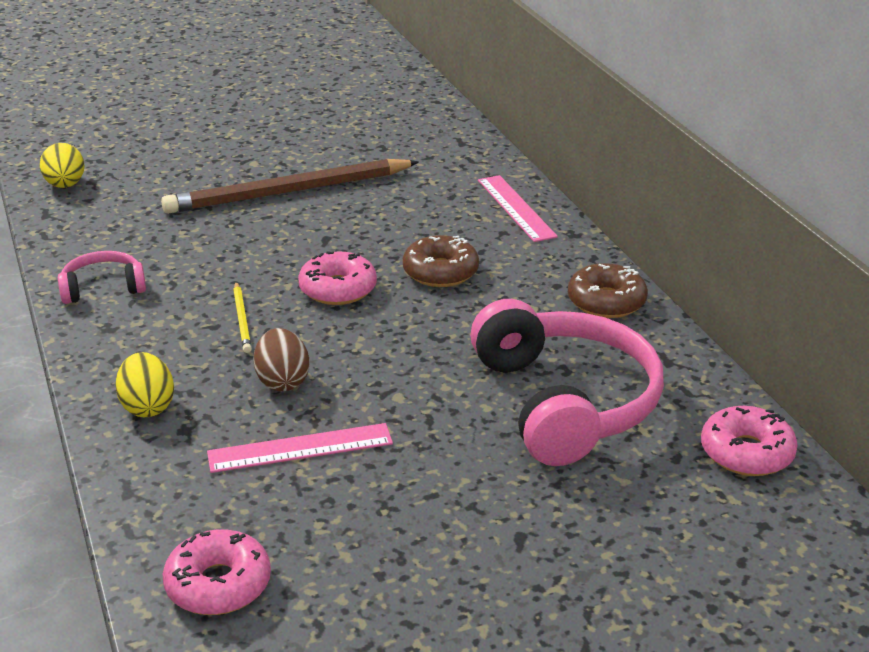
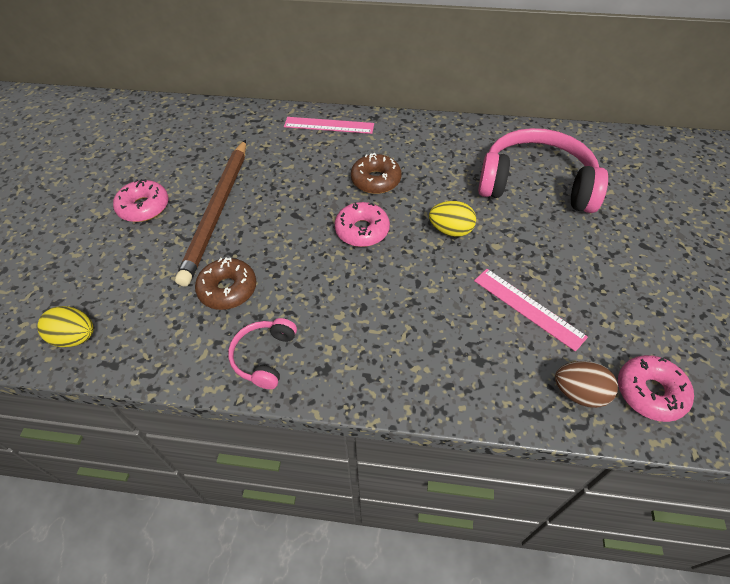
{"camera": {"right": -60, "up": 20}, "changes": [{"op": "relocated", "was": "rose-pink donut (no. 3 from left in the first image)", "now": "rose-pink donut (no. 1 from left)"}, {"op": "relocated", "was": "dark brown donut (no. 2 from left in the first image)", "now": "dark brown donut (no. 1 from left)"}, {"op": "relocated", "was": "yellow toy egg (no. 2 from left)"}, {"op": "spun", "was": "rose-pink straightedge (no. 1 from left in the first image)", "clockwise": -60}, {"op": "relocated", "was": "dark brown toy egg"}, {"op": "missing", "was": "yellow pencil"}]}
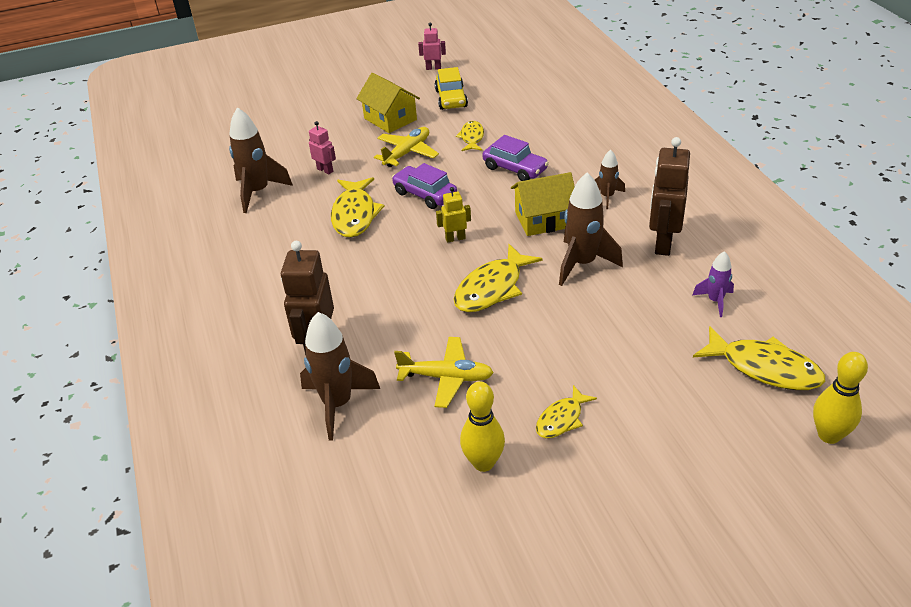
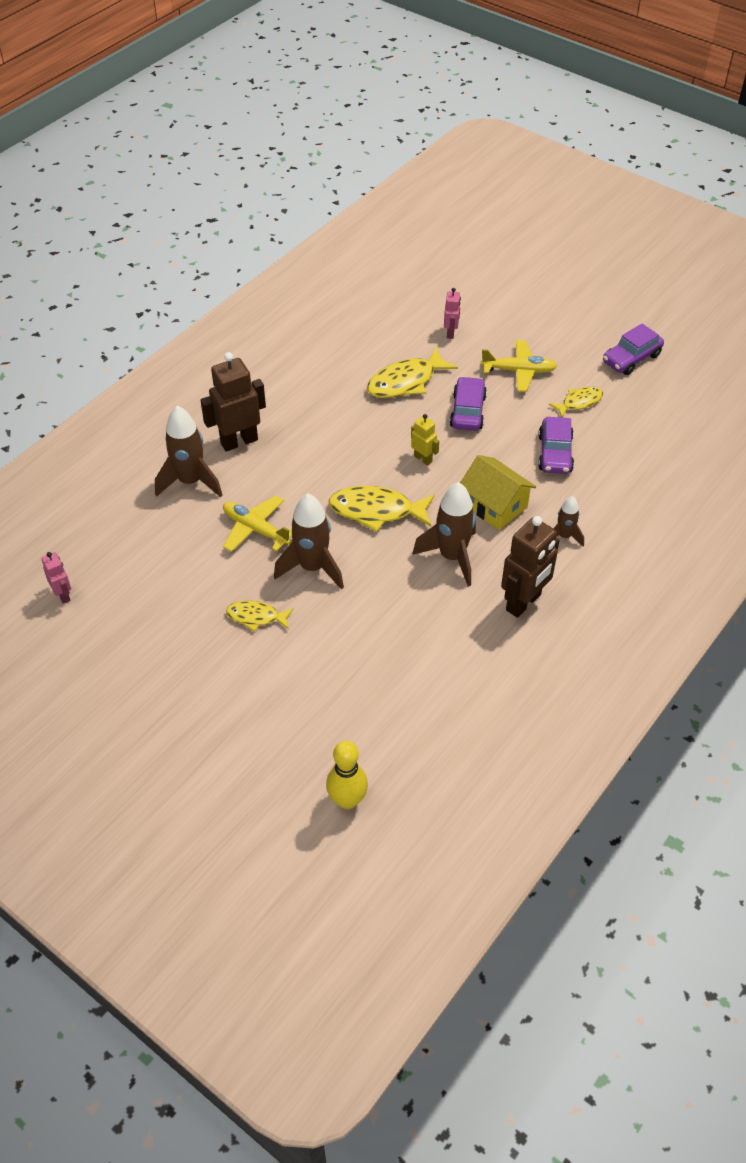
{"camera": {"right": 55, "up": 10}, "changes": [{"op": "relocated", "was": "rose-pink robot figure (no. 2 from left in the first image)", "now": "rose-pink robot figure (no. 1 from left)"}, {"op": "spun", "was": "yellow toy plane (no. 2 from left in the first image)", "clockwise": 150}, {"op": "relocated", "was": "dark brown toy rocket (no. 1 from left in the first image)", "now": "dark brown toy rocket (no. 2 from left)"}, {"op": "spun", "was": "dark brown robot figure (no. 2 from left)", "clockwise": 150}, {"op": "colour", "was": "yellow car", "now": "royal purple car (no. 3 from left)"}, {"op": "missing", "was": "yellow cottage (no. 1 from left)"}, {"op": "missing", "was": "yellow bowling pin (no. 1 from left)"}, {"op": "missing", "was": "royal purple toy rocket"}, {"op": "missing", "was": "yellow toy fish (no. 5 from left)"}]}
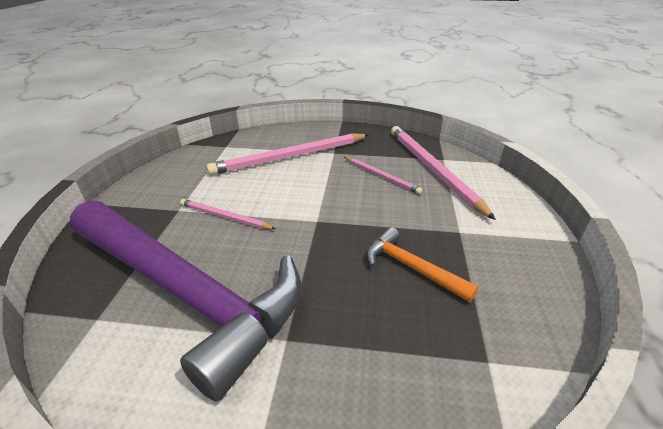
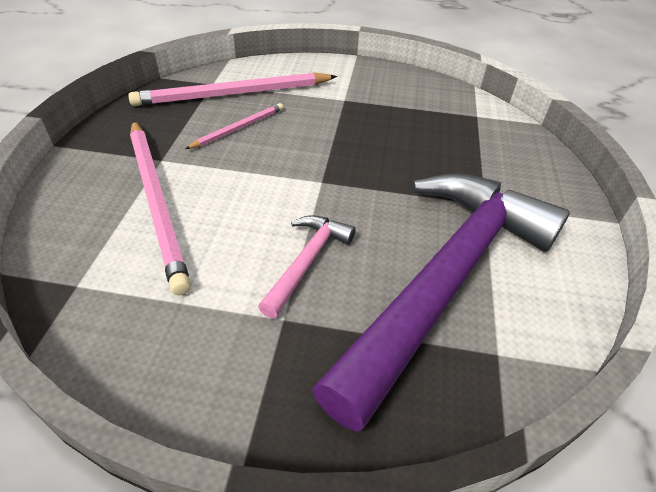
{"camera": {"right": -90, "up": 10}, "changes": [{"op": "exchanged", "was": "rose-pink pencil (no. 1 from left)", "now": "rose-pink hammer"}, {"op": "missing", "was": "orange hammer"}]}
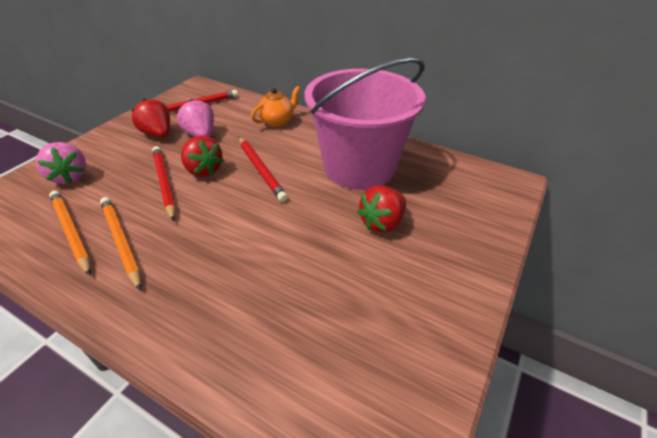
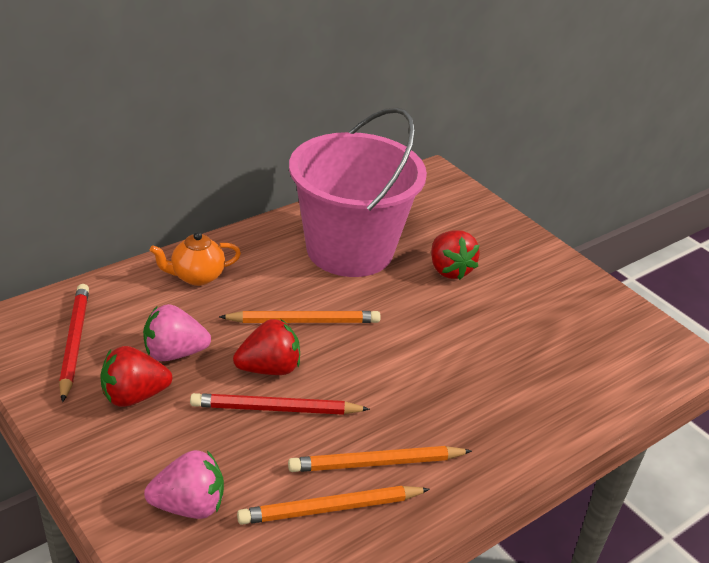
{"camera": {"right": -70, "up": -5}, "changes": [{"op": "spun", "was": "orange tea pot", "clockwise": -90}, {"op": "colour", "was": "red pencil (no. 3 from left)", "now": "orange pencil (no. 1 from left)"}]}
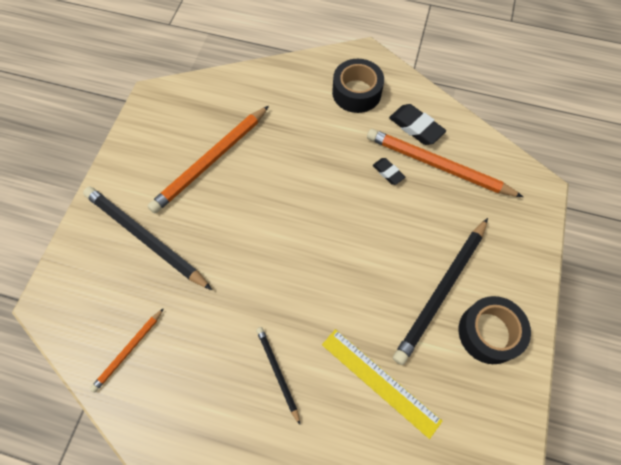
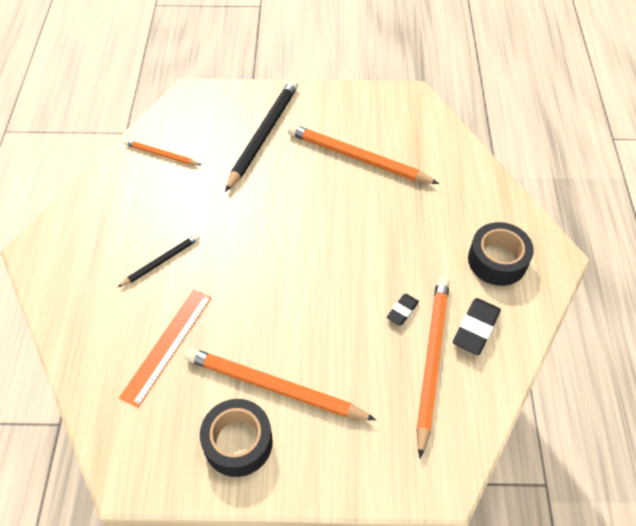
{"camera": {"right": 75, "up": -10}, "changes": [{"op": "colour", "was": "yellow straightedge", "now": "orange straightedge"}, {"op": "colour", "was": "jet-black pencil (no. 3 from left)", "now": "orange pencil (no. 2 from left)"}]}
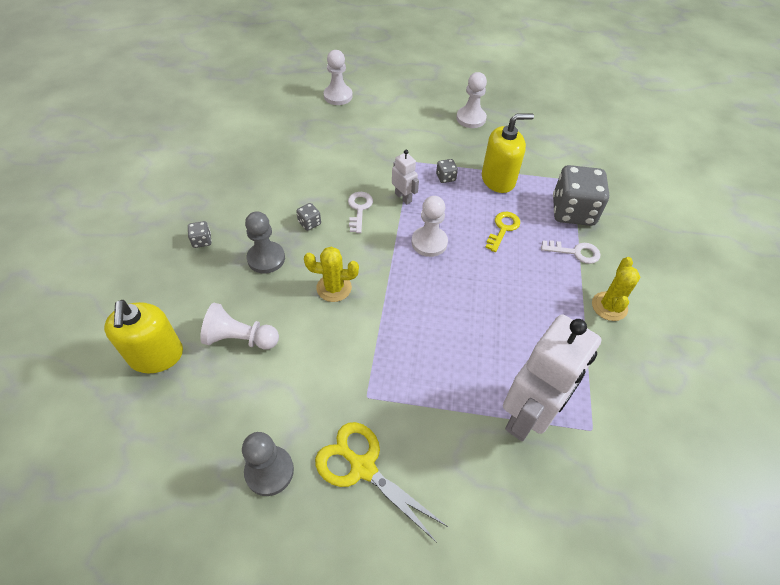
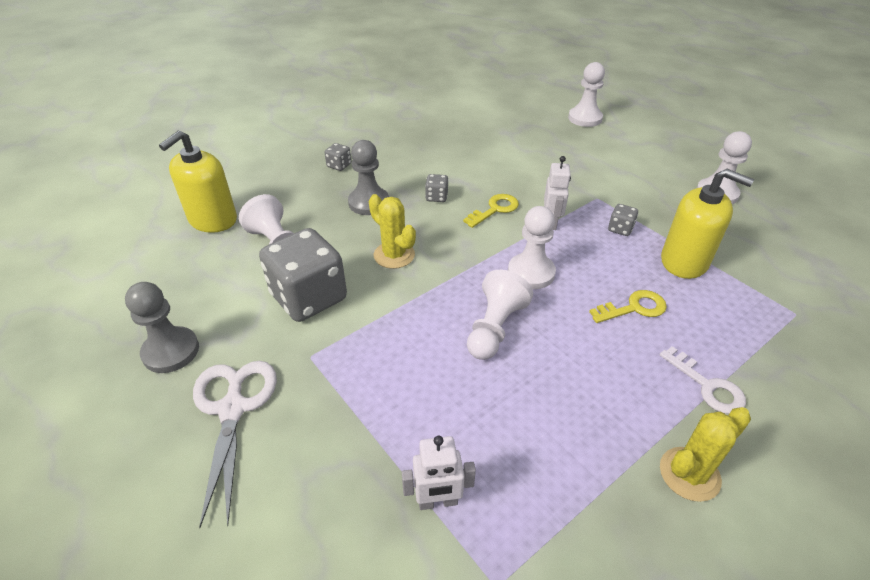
{"camera": {"right": 45, "up": -10}, "changes": [{"op": "colour", "was": "yellow scissors", "now": "snow-white scissors"}, {"op": "relocated", "was": "grey game die (no. 4 from left in the first image)", "now": "grey game die (no. 1 from left)"}, {"op": "size", "was": "snow-white robot figure (no. 2 from left in the first image)", "ratio": 0.46}, {"op": "colour", "was": "snow-white latchkey (no. 1 from left)", "now": "yellow latchkey (no. 1 from left)"}, {"op": "appeared", "now": "snow-white pawn (no. 2 from left)"}]}
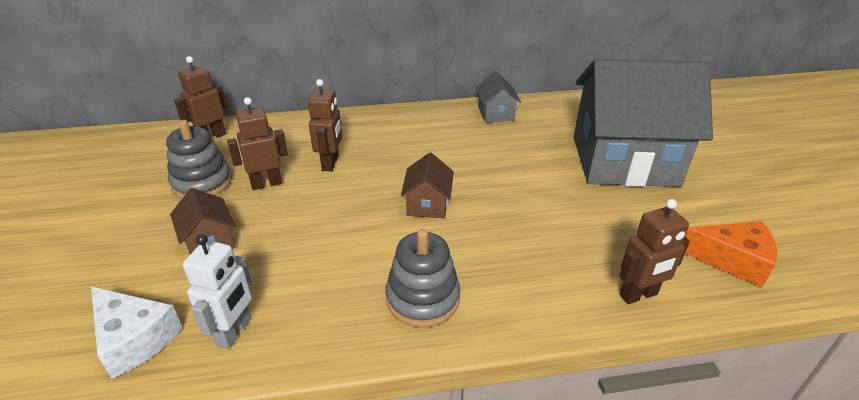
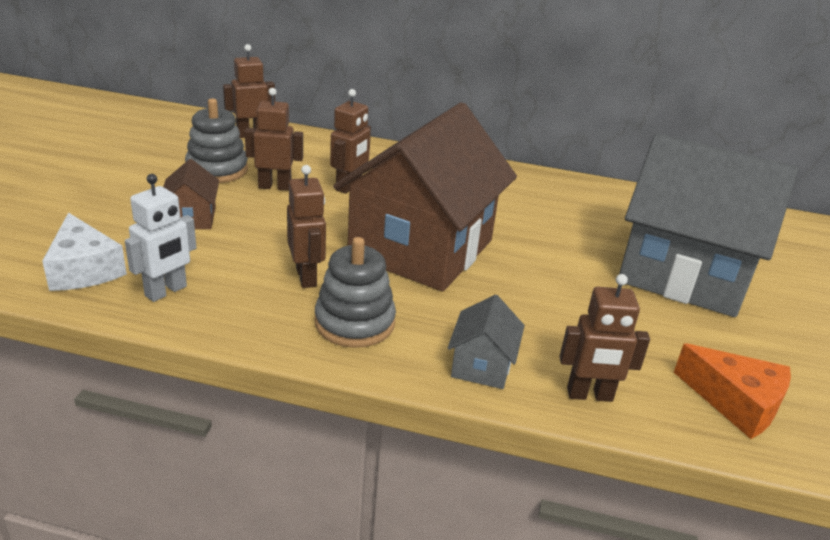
{"camera": {"right": 20, "up": -5}, "changes": [{"op": "appeared", "now": "dark brown robot figure (no. 3 from left)"}, {"op": "size", "was": "dark brown cottage (no. 2 from left)", "ratio": 2.47}, {"op": "relocated", "was": "grey cottage (no. 1 from left)"}]}
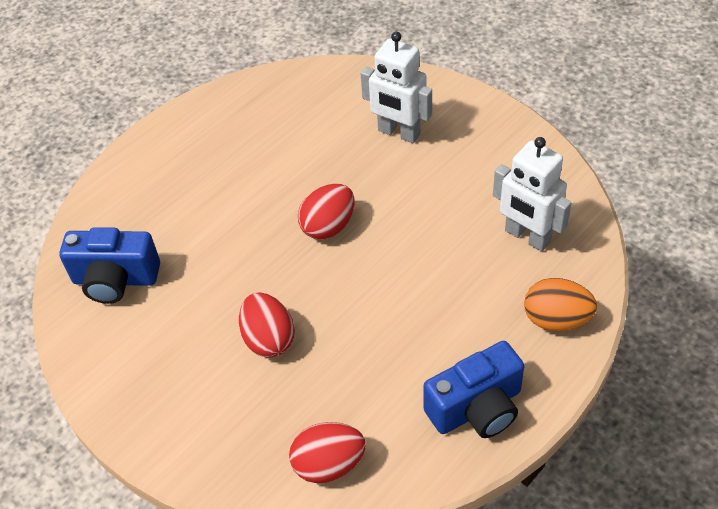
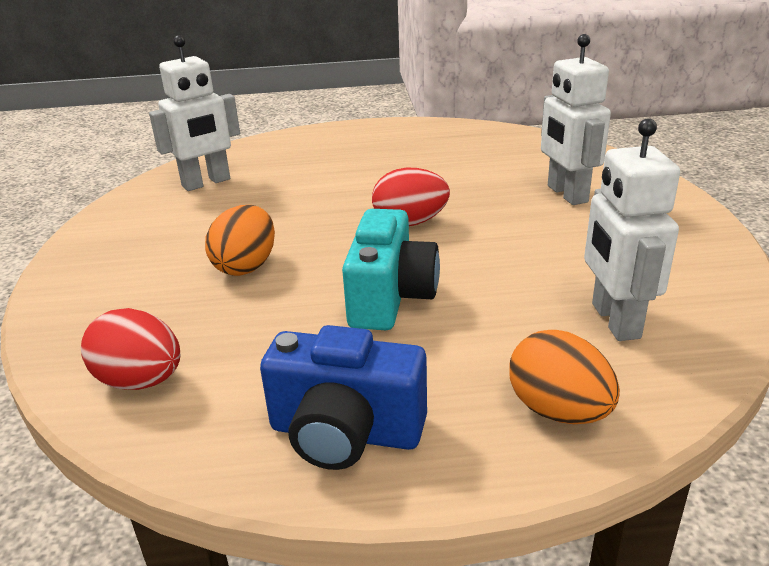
{"camera": {"right": 40, "up": -20}, "changes": [{"op": "exchanged", "was": "cobalt camera (no. 1 from left)", "now": "snow-white robot figure (no. 1 from left)"}, {"op": "colour", "was": "red toy egg (no. 1 from left)", "now": "orange toy egg (no. 1 from left)"}, {"op": "appeared", "now": "aqua camera"}]}
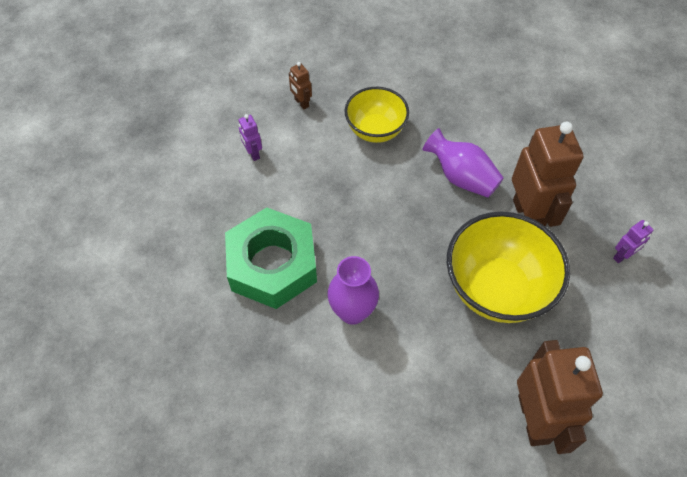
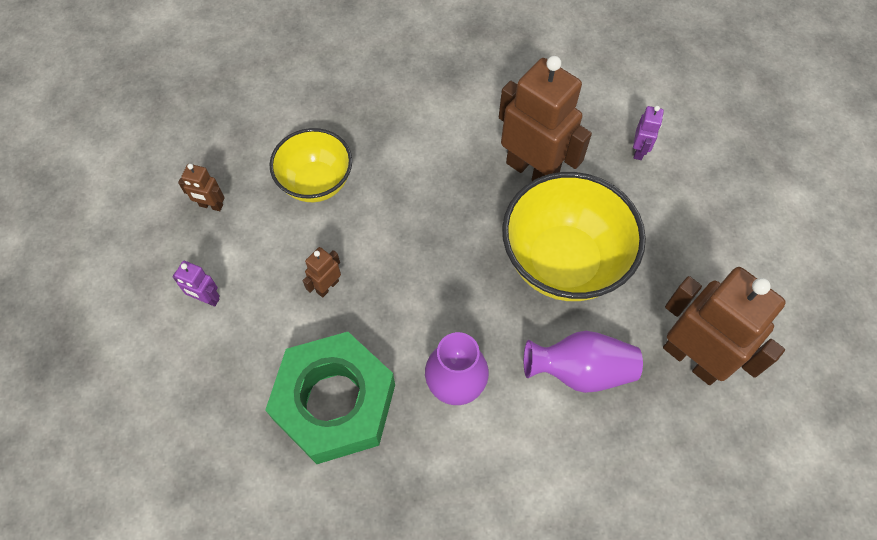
{"camera": {"right": -40, "up": 5}, "changes": [{"op": "appeared", "now": "dark brown robot figure (no. 2 from left)"}, {"op": "relocated", "was": "royal purple flower vase (no. 2 from left)"}]}
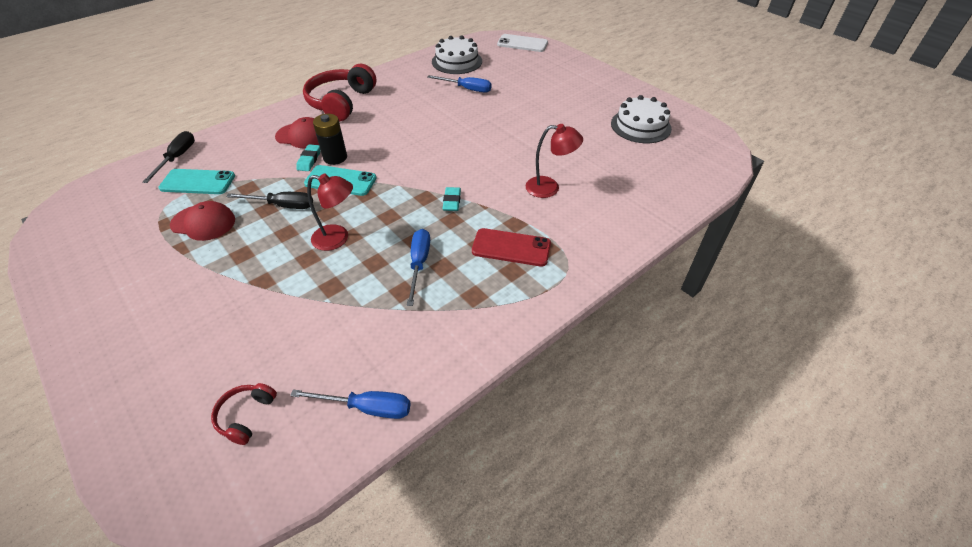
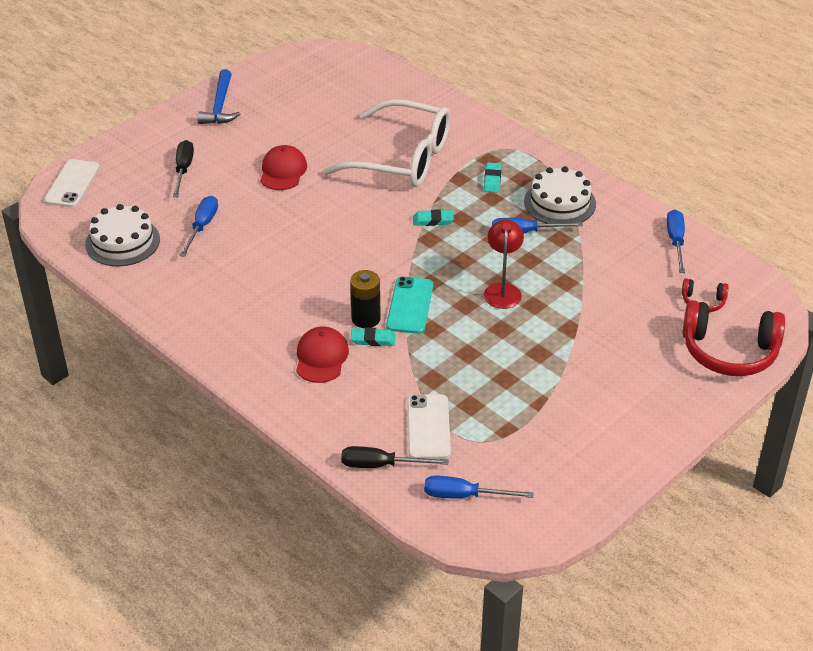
{"camera": {"right": -95, "up": -5}, "changes": [{"op": "relocated", "was": "jet-black hand screwdriver (no. 2 from left in the first image)", "now": "jet-black hand screwdriver (no. 1 from left)"}, {"op": "appeared", "now": "cobalt hammer"}, {"op": "relocated", "was": "red baseball cap (no. 1 from left)"}, {"op": "exchanged", "was": "red lamp (no. 2 from left)", "now": "snow-white eyeglasses"}, {"op": "colour", "was": "aqua mobile phone (no. 1 from left)", "now": "snow-white mobile phone (no. 2 from left)"}, {"op": "appeared", "now": "cobalt hand screwdriver (no. 2 from left)"}, {"op": "exchanged", "was": "red mobile phone", "now": "aqua pencil eraser (no. 3 from left)"}, {"op": "relocated", "was": "snow-white cake (no. 2 from left)"}, {"op": "relocated", "was": "red headset (no. 2 from left)"}]}
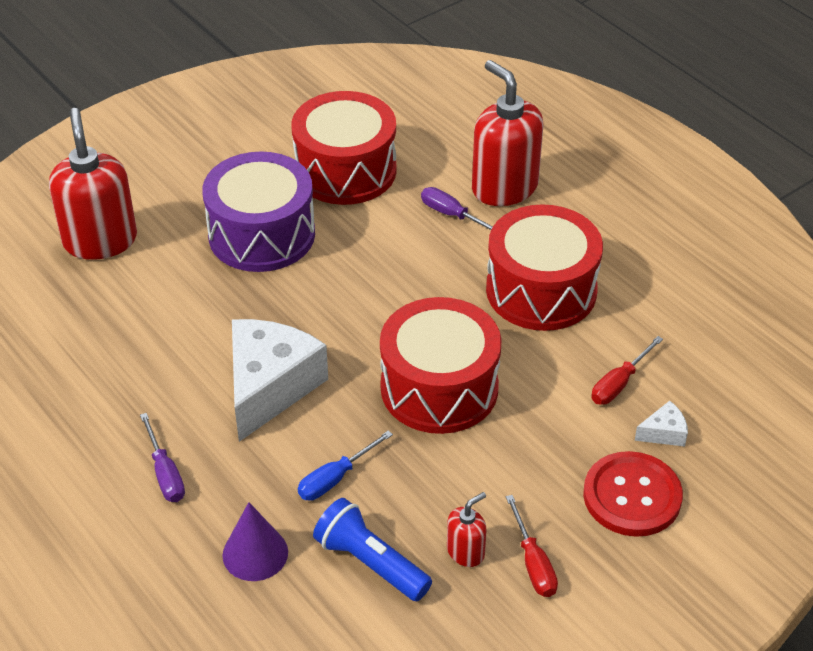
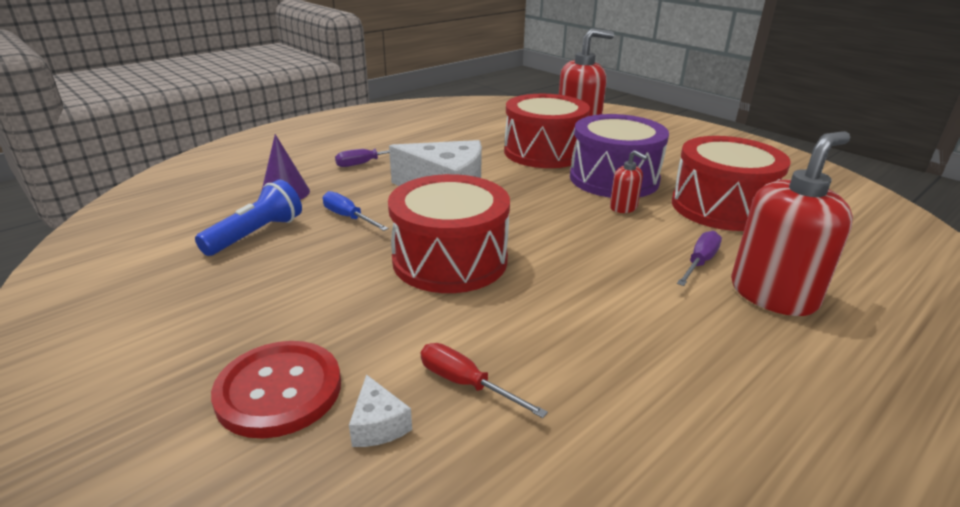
{"camera": {"right": 85, "up": -15}, "changes": [{"op": "relocated", "was": "red snare drum (no. 3 from left in the first image)", "now": "red snare drum (no. 2 from left)"}, {"op": "relocated", "was": "red pump bottle (no. 2 from left)"}, {"op": "missing", "was": "red hand screwdriver (no. 1 from left)"}]}
